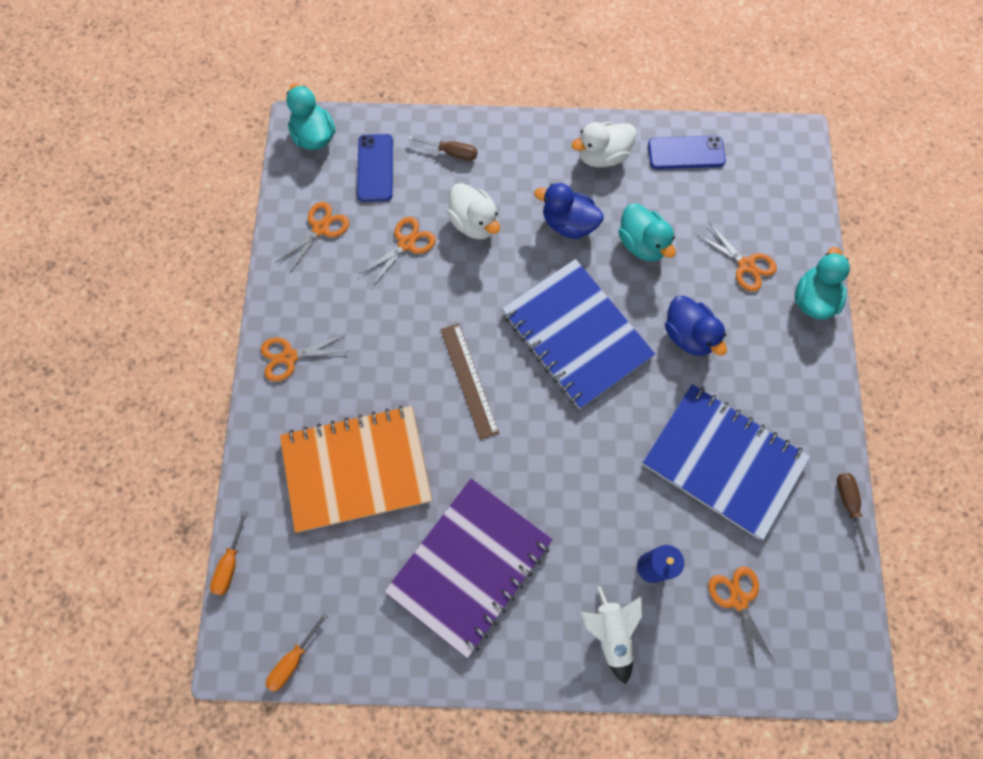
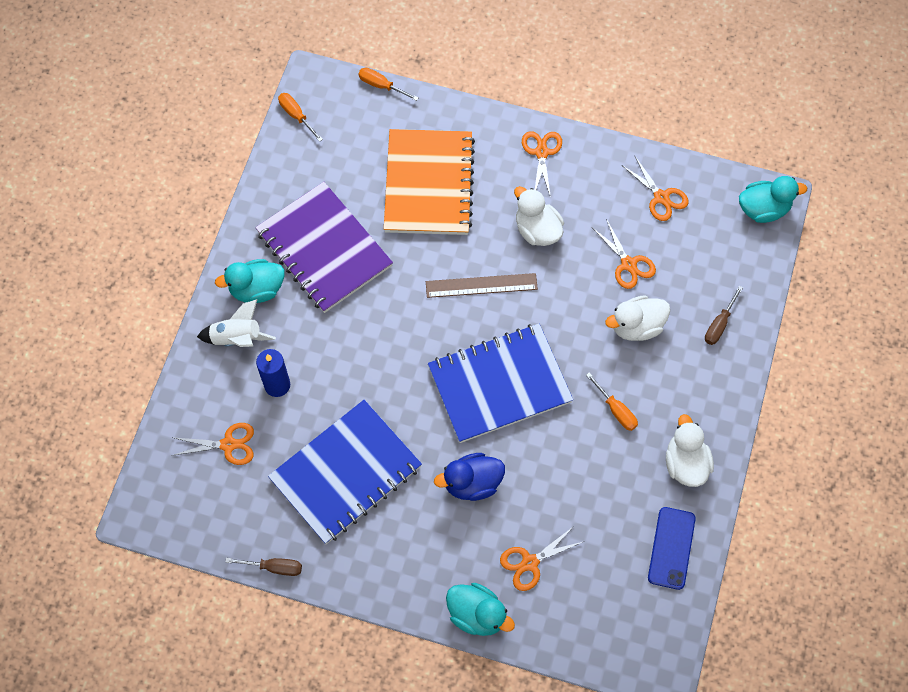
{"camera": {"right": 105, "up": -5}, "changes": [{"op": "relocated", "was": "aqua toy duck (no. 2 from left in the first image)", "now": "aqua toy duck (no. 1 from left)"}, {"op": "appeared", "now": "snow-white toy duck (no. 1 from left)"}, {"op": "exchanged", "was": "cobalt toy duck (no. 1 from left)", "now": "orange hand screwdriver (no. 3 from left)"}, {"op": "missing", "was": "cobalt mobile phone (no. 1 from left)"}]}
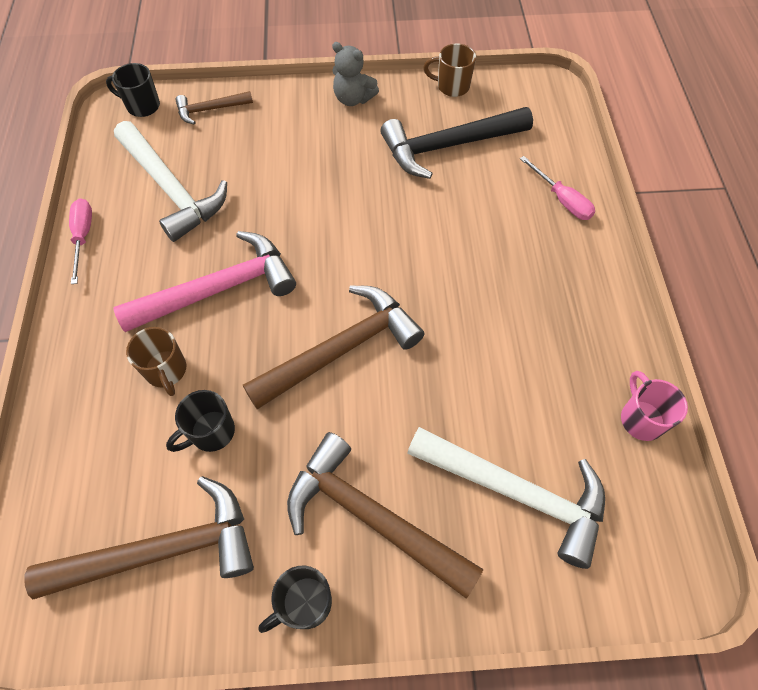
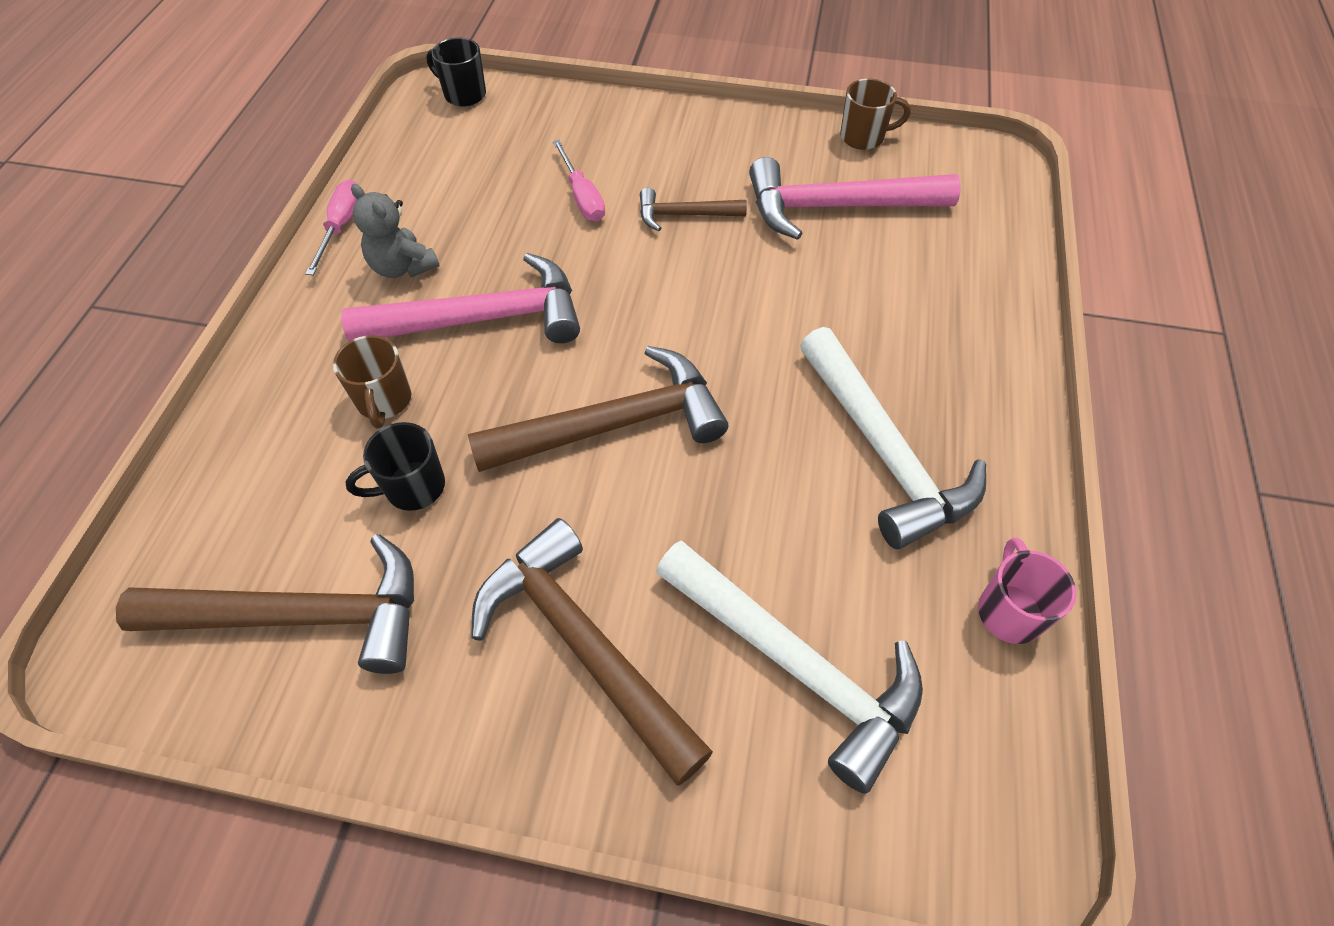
{"camera": {"right": 15, "up": -5}, "changes": [{"op": "relocated", "was": "grey stuffed bear"}, {"op": "relocated", "was": "rose-pink hand screwdriver (no. 2 from left)"}, {"op": "relocated", "was": "dark brown hammer (no. 2 from left in the first image)", "now": "dark brown hammer (no. 4 from left)"}, {"op": "colour", "was": "jet-black hammer", "now": "rose-pink hammer (no. 2 from left)"}, {"op": "relocated", "was": "snow-white hammer (no. 1 from left in the first image)", "now": "snow-white hammer (no. 2 from left)"}, {"op": "spun", "was": "dark brown coffee mug (no. 2 from left)", "clockwise": 150}, {"op": "missing", "was": "jet-black coffee mug (no. 3 from left)"}]}
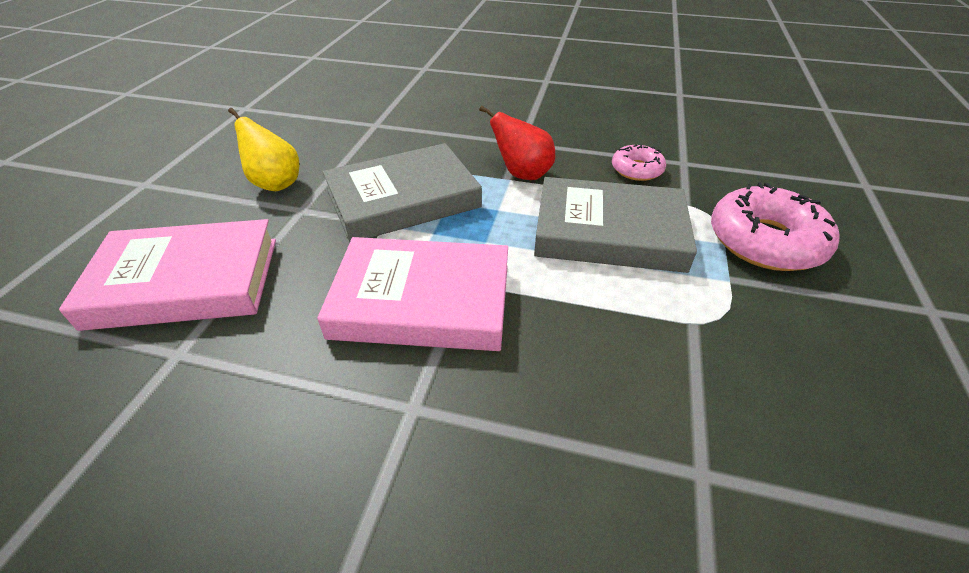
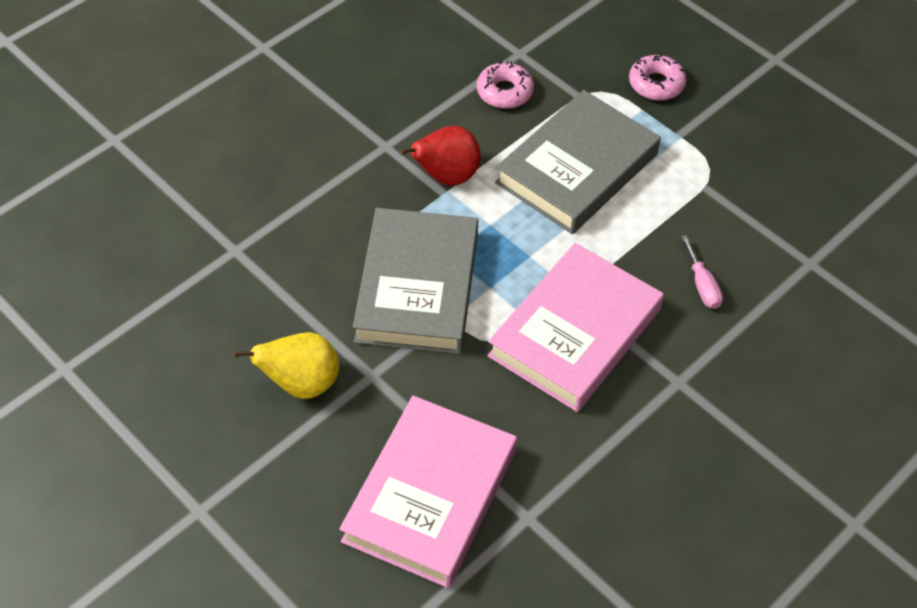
{"camera": {"right": -60, "up": 10}, "changes": [{"op": "size", "was": "rose-pink donut (no. 2 from left)", "ratio": 0.55}, {"op": "appeared", "now": "rose-pink hand screwdriver"}]}
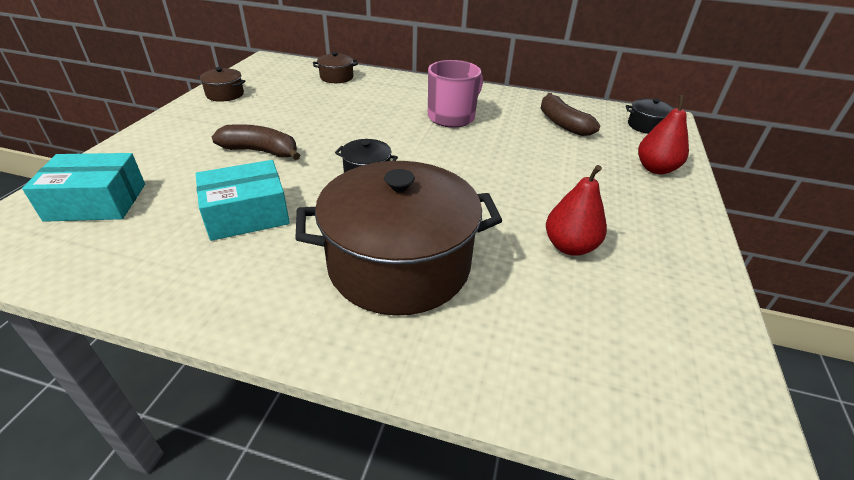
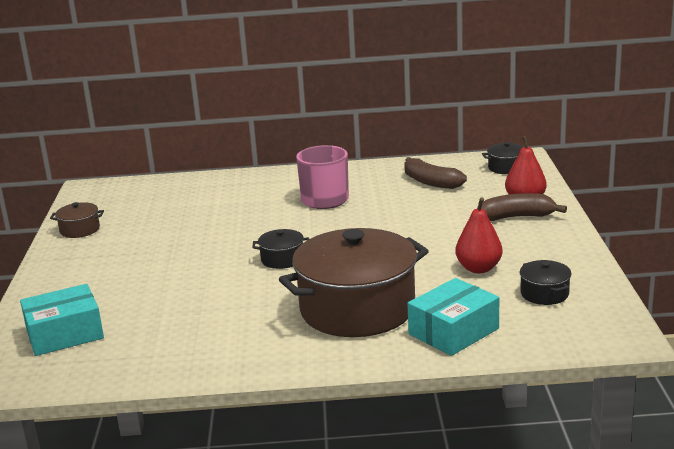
{"camera": {"right": -15, "up": -15}, "changes": [{"op": "relocated", "was": "aqua package (no. 2 from left)"}, {"op": "relocated", "was": "dark brown banana (no. 1 from left in the first image)", "now": "dark brown banana (no. 2 from left)"}, {"op": "appeared", "now": "jet-black pot (no. 3 from left)"}, {"op": "missing", "was": "dark brown pot (no. 2 from left)"}]}
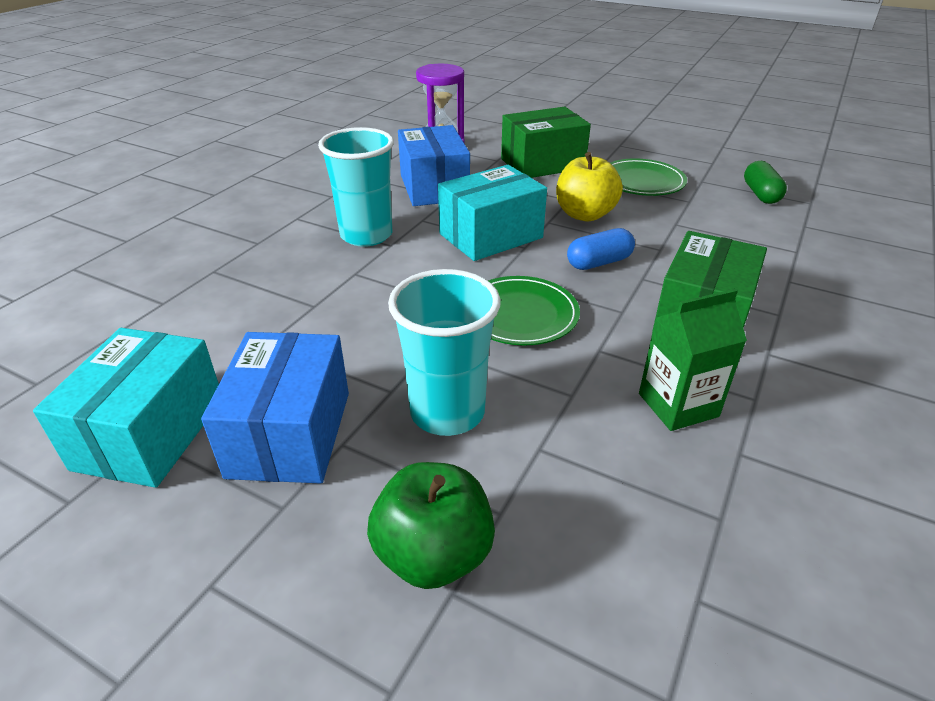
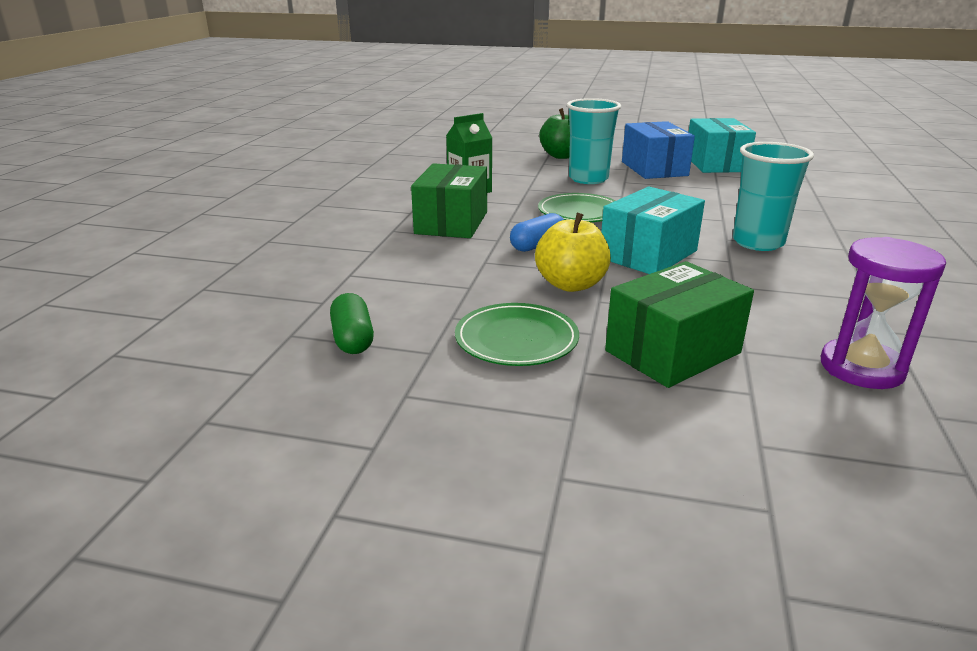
{"camera": {"right": 165, "up": -10}, "changes": [{"op": "missing", "was": "cobalt package (no. 2 from left)"}]}
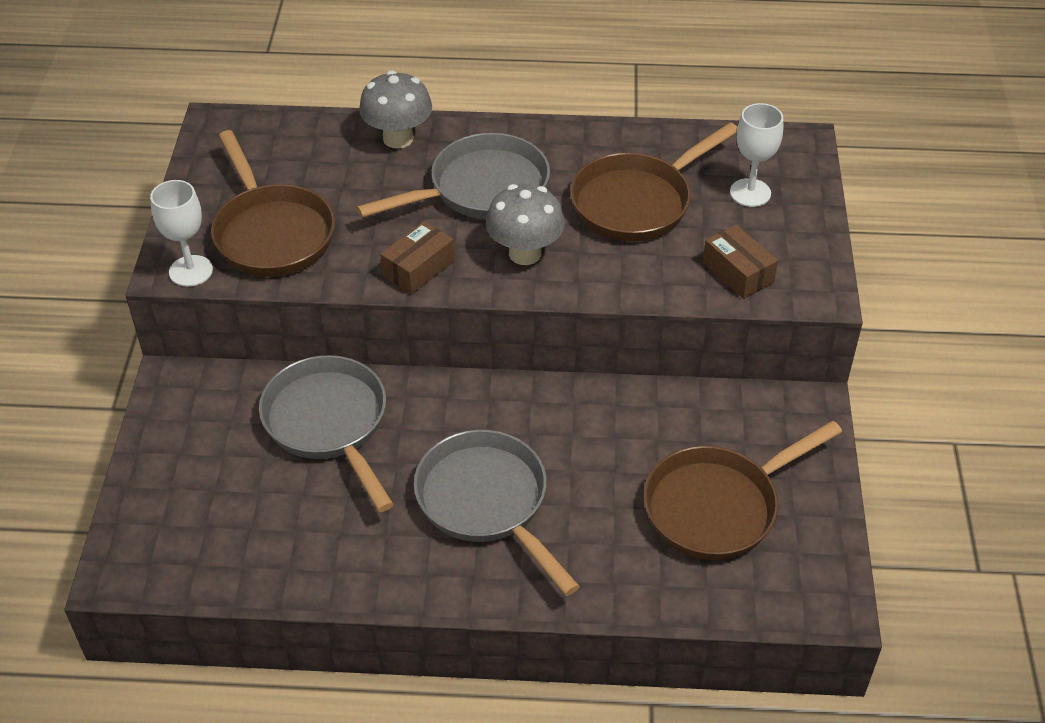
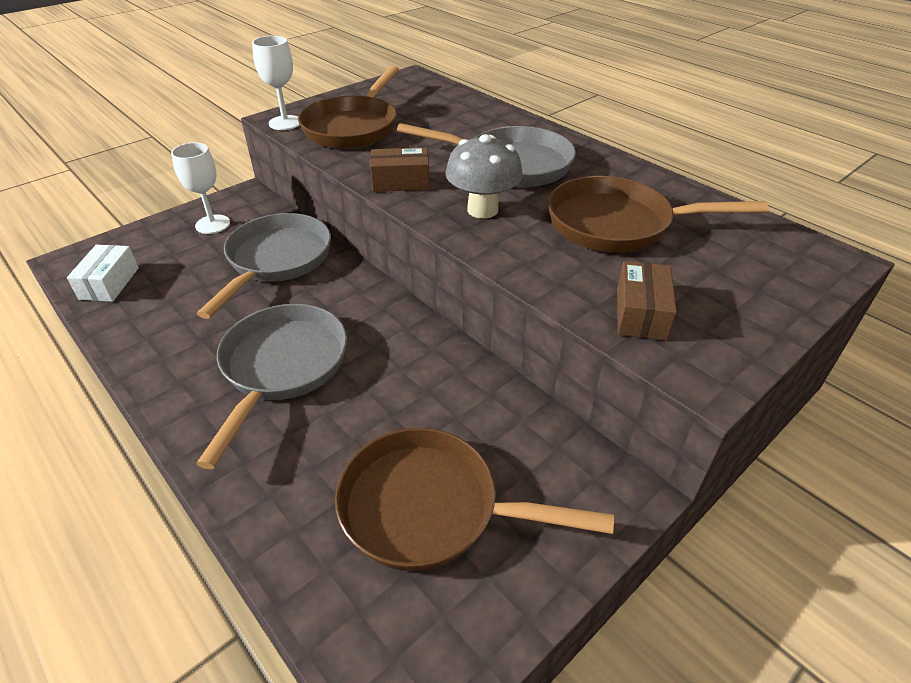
{"camera": {"right": 45, "up": -5}, "changes": [{"op": "appeared", "now": "snow-white package"}, {"op": "relocated", "was": "snow-white chalice (no. 2 from left in the first image)", "now": "snow-white chalice (no. 1 from left)"}, {"op": "missing", "was": "grey mushroom (no. 1 from left)"}]}
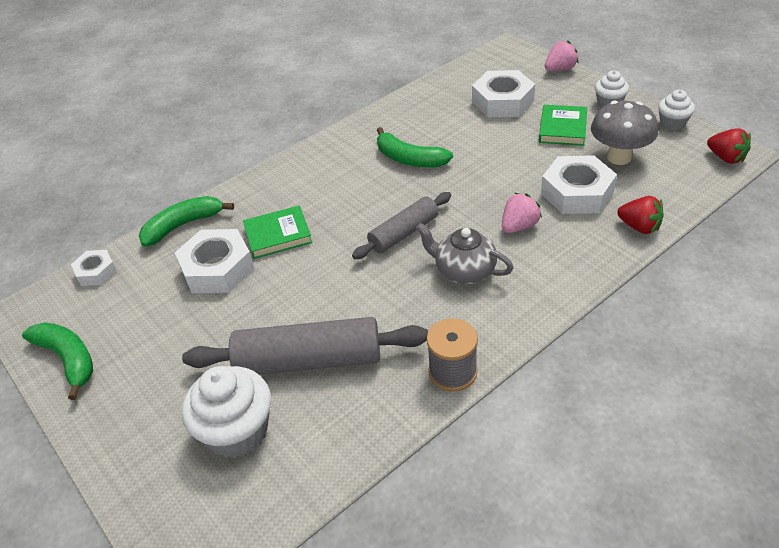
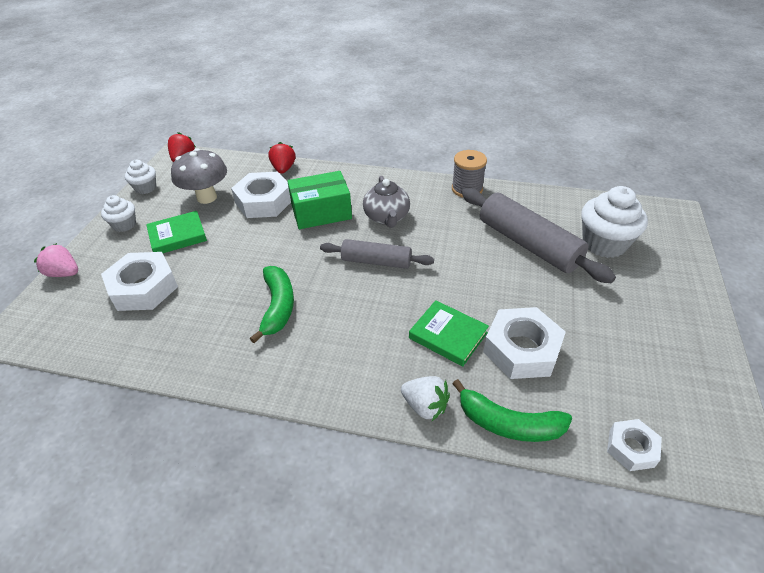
{"camera": {"right": -130, "up": 0}, "changes": [{"op": "exchanged", "was": "rose-pink toy strawberry (no. 1 from left)", "now": "emerald package"}, {"op": "appeared", "now": "snow-white toy strawberry"}, {"op": "missing", "was": "emerald banana (no. 1 from left)"}]}
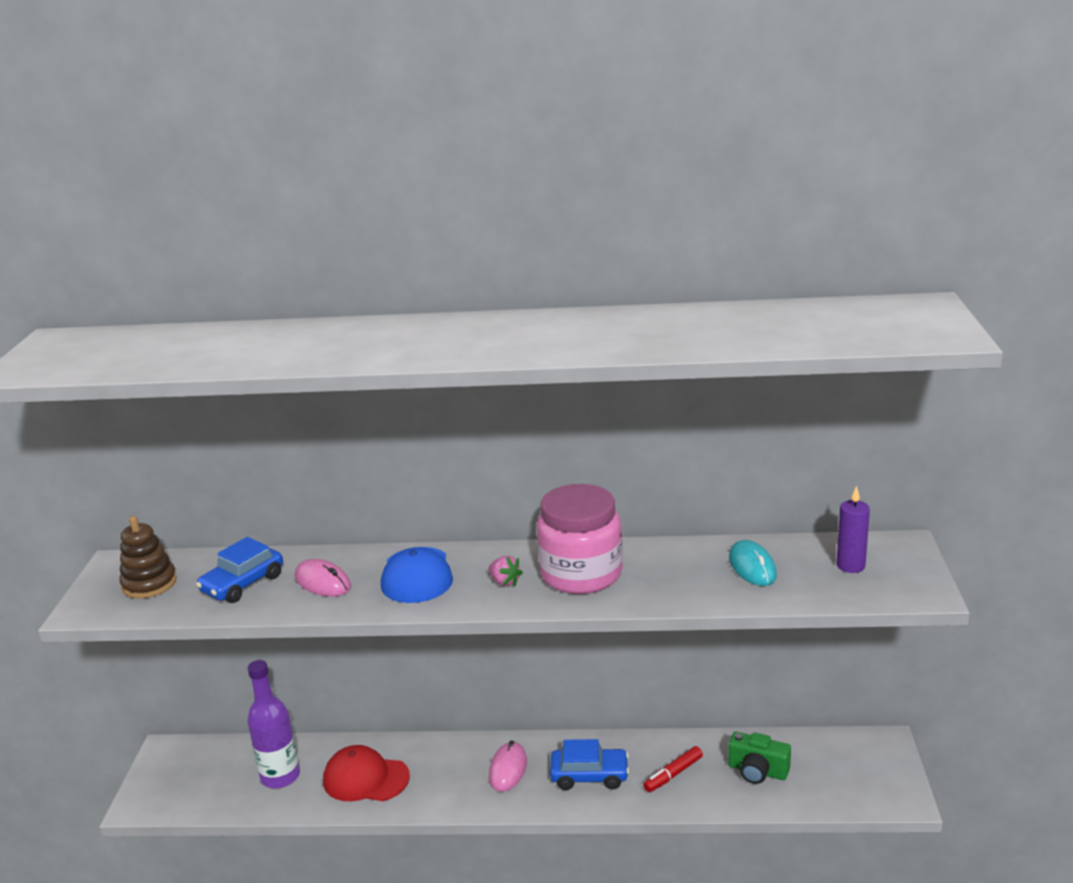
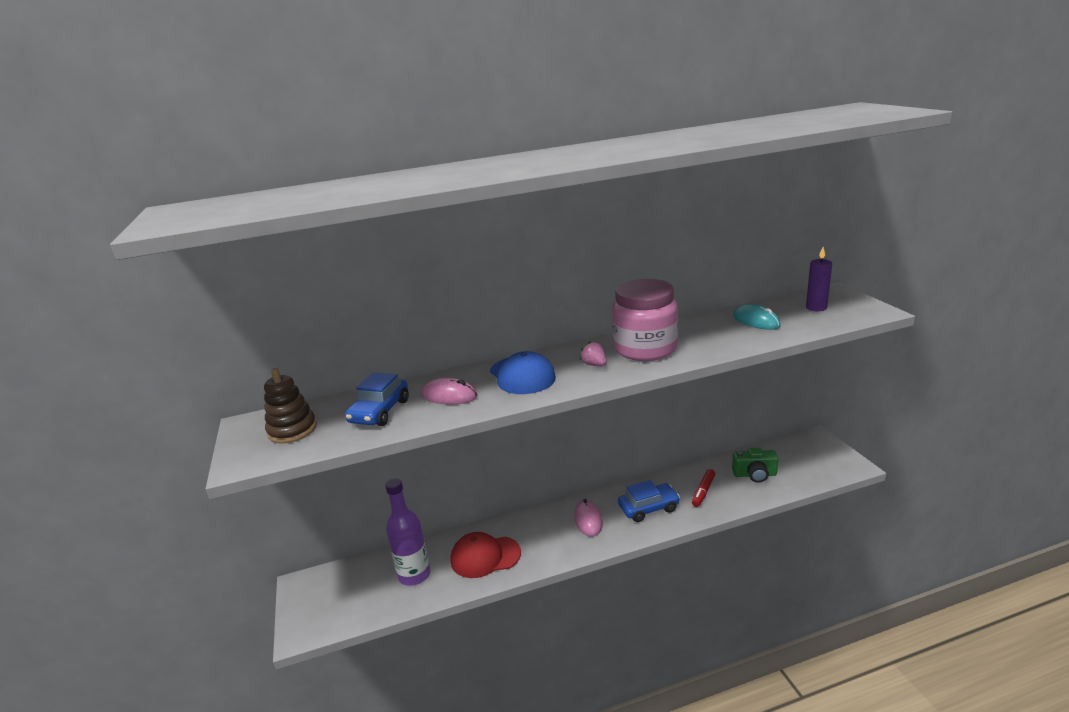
{"camera": {"right": -20, "up": 0}, "changes": [{"op": "spun", "was": "rose-pink toy strawberry", "clockwise": -150}]}
